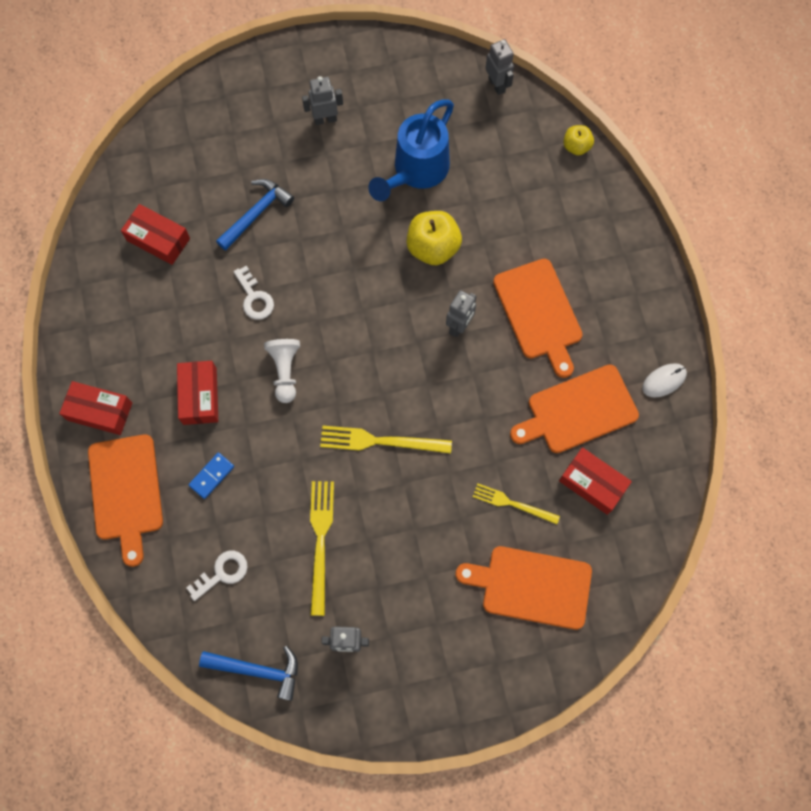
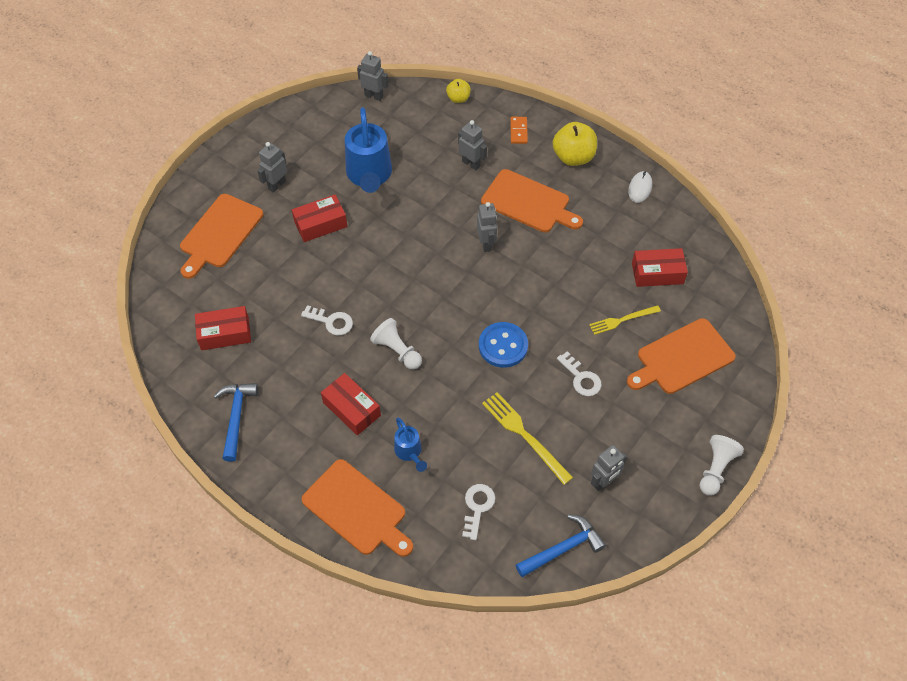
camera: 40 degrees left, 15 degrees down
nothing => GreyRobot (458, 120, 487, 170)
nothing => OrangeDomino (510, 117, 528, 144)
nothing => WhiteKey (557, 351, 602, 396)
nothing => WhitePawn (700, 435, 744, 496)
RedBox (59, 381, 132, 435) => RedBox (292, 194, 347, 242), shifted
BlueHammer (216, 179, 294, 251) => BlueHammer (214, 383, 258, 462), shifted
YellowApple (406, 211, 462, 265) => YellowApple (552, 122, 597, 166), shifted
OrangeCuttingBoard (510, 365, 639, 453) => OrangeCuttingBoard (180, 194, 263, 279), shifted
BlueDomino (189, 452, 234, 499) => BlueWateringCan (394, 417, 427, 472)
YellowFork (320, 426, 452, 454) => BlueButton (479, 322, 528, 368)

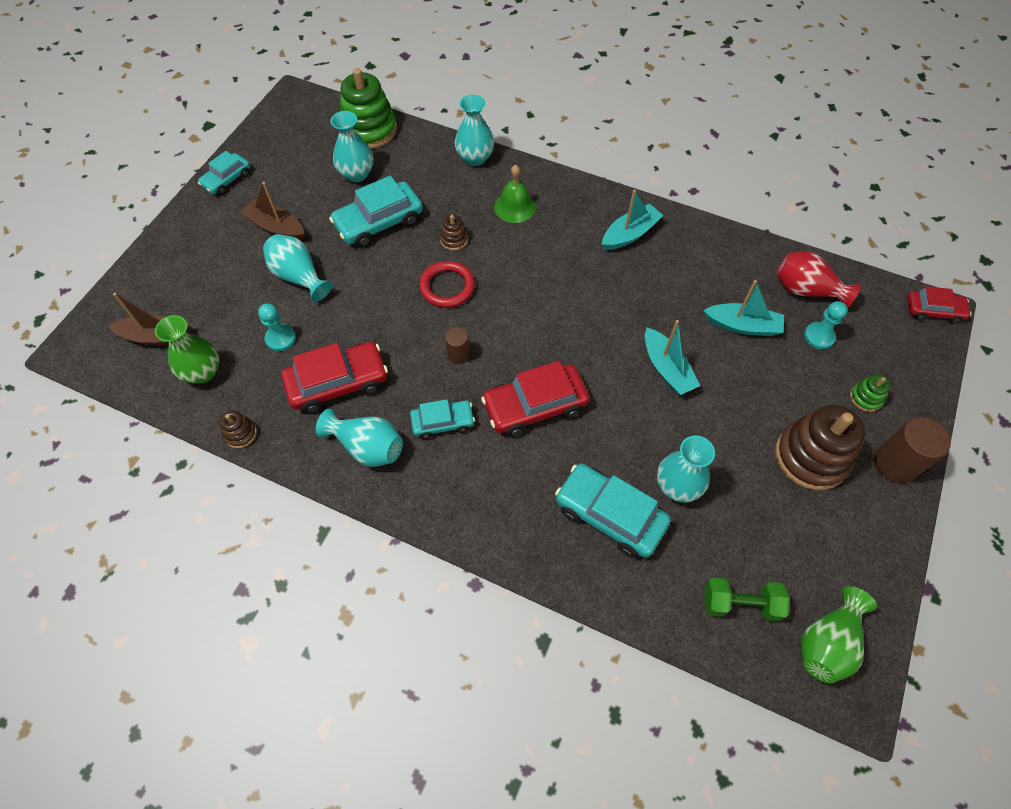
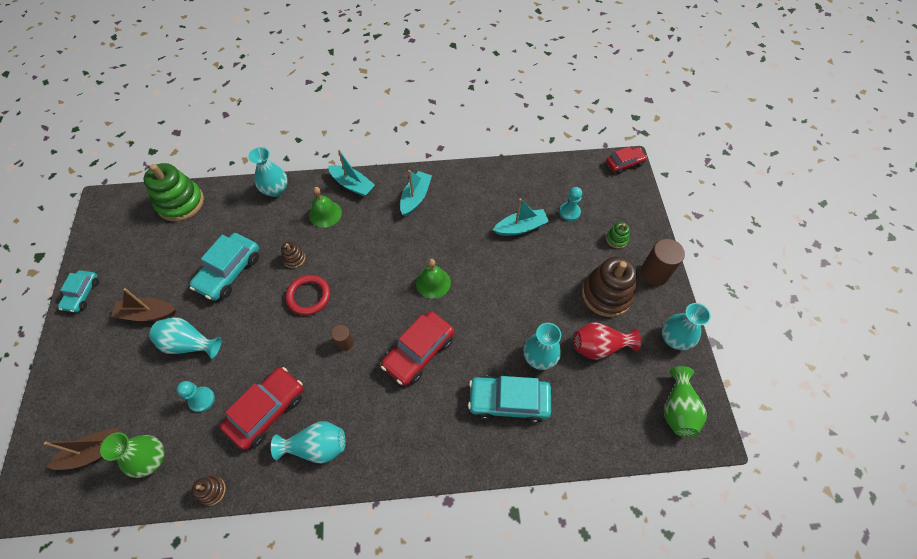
camera: 30 degrees left, 0 degrees up
TurquoiseCar (410, 399, 475, 439) => nothing
GreenDumbbell (704, 578, 790, 621) => nothing
nothing => GreenBell (416, 259, 451, 299)
TurquoiseVase (330, 111, 374, 182) => TurquoiseVase (662, 303, 711, 350), shifted
TurquoiseBoat (645, 320, 700, 395) => TurquoiseBoat (328, 149, 375, 197), shifted
RedVase (776, 251, 861, 308) => RedVase (573, 322, 641, 360), shifted

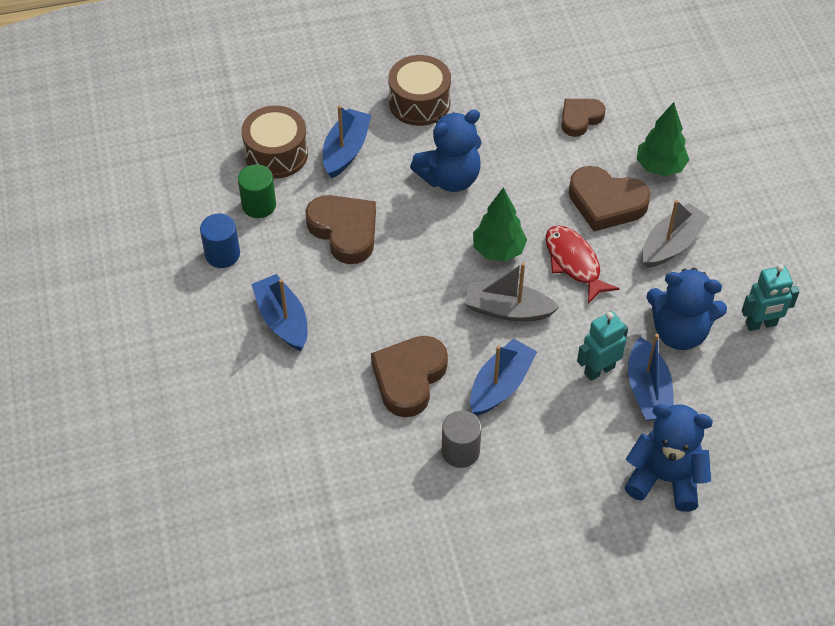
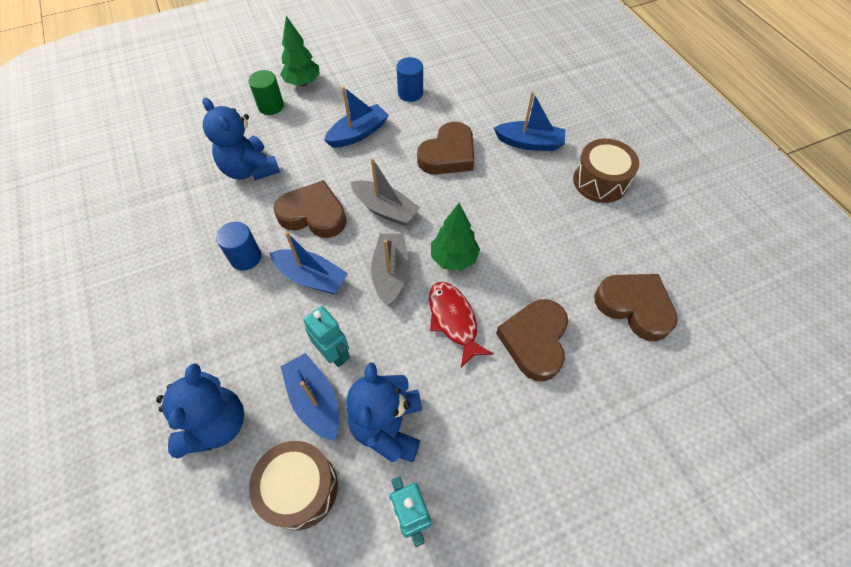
camera: 80 degrees right, 5 degrees up
GreenCylinder (238, 164, 276, 218) => GreenCylinder (248, 70, 284, 115), shifted
BrownDrum (242, 105, 308, 179) => BrownDrum (249, 441, 338, 530), shifted
BlueTeddyBear (410, 109, 481, 192) => BlueTeddyBear (202, 98, 280, 180), shifted
GreenTree (637, 102, 689, 176) => GreenTree (280, 16, 320, 86), shifted
GreyBoat (642, 200, 710, 268) => GreyBoat (351, 158, 420, 226), shifted
GreyCylinder (442, 410, 482, 468) => BlueCylinder (216, 222, 261, 271)
RedFish (546, 226, 620, 304) => RedFish (429, 282, 494, 368), 75 degrees counterclockwise
BlueBoat (628, 334, 674, 421) => BlueBoat (280, 353, 339, 441), 75 degrees clockwise
BrownHeart (561, 99, 606, 137) => BrownHeart (594, 274, 678, 341), x1.57

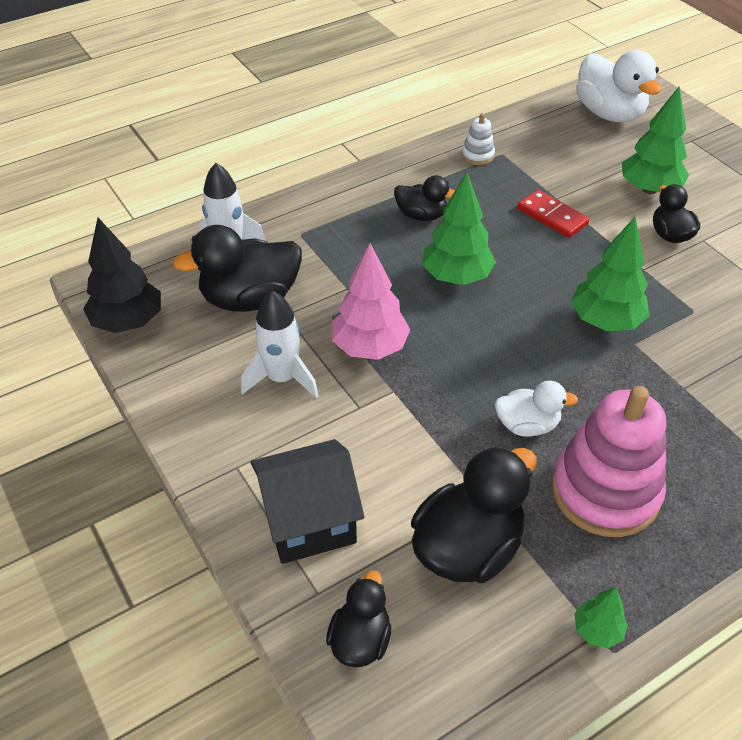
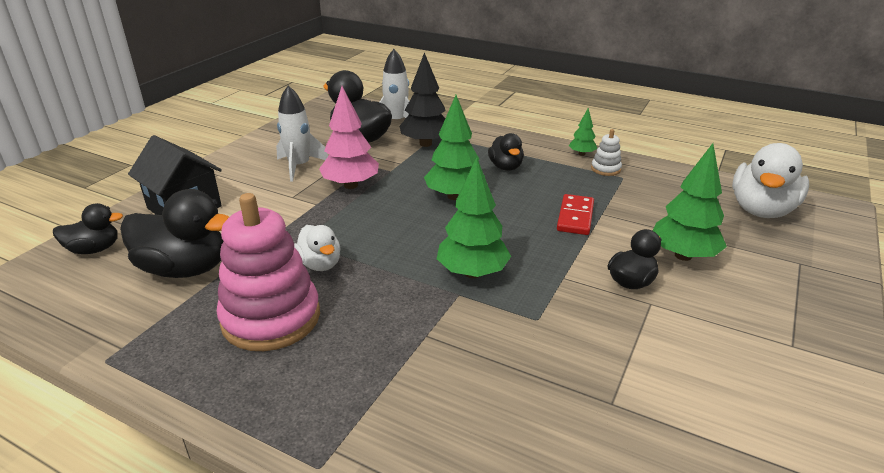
camera: 60 degrees right, 15 degrees down
BlackTree (83, 218, 161, 333) => BlackTree (399, 52, 446, 147), shifted
GreenTree (575, 587, 628, 648) => GreenTree (569, 108, 597, 156), shifted

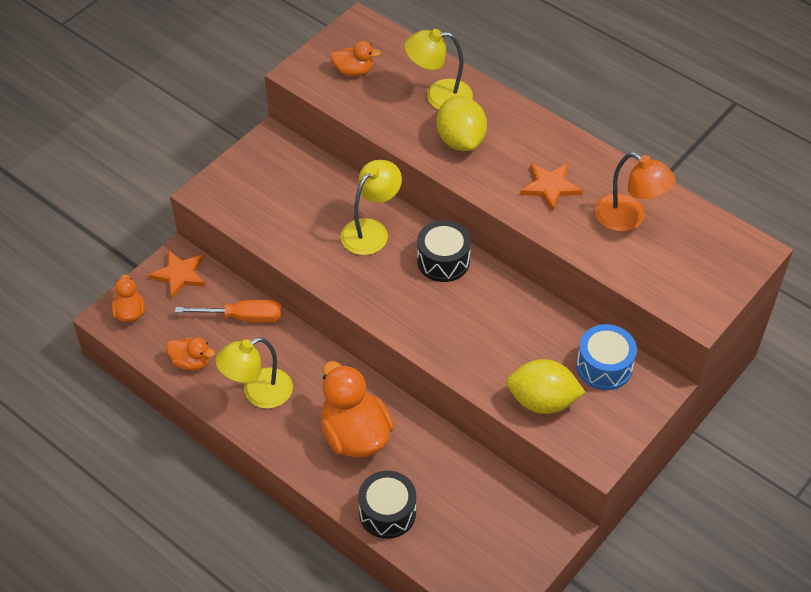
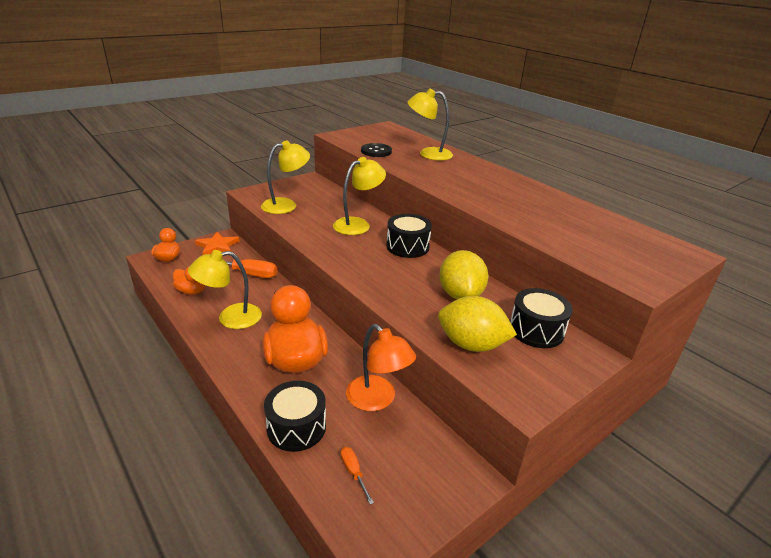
camera: 10 degrees right, 20 degrees down
OrangeDuck (331, 41, 381, 76) => nothing
OrangeStar (520, 163, 582, 212) => nothing
nothing => YellowLamp (261, 140, 310, 214)
nothing => OrangeScrewdriver (341, 447, 374, 504)
nothing => BlackButton (361, 143, 392, 157)
YellowLemon (436, 96, 487, 151) => YellowLemon (439, 250, 488, 299), shifted
OrangeLamp (595, 152, 676, 232) => OrangeLamp (346, 324, 416, 411), shifted
BlueDrum (576, 324, 637, 390) => BlackDrum (510, 288, 573, 348)

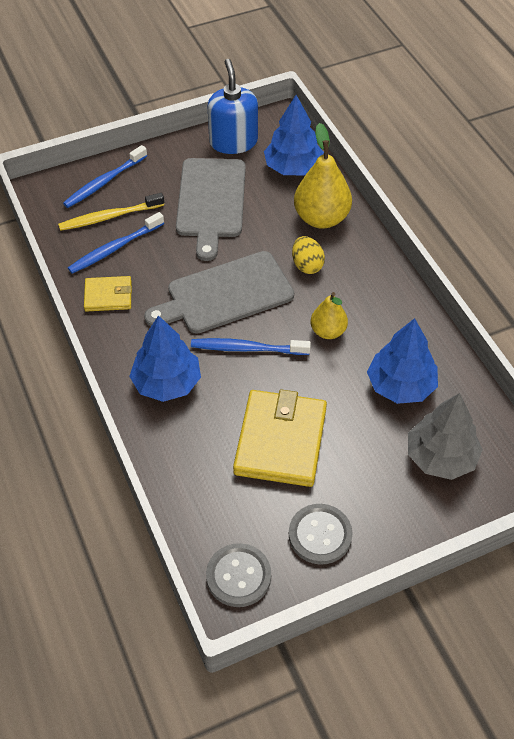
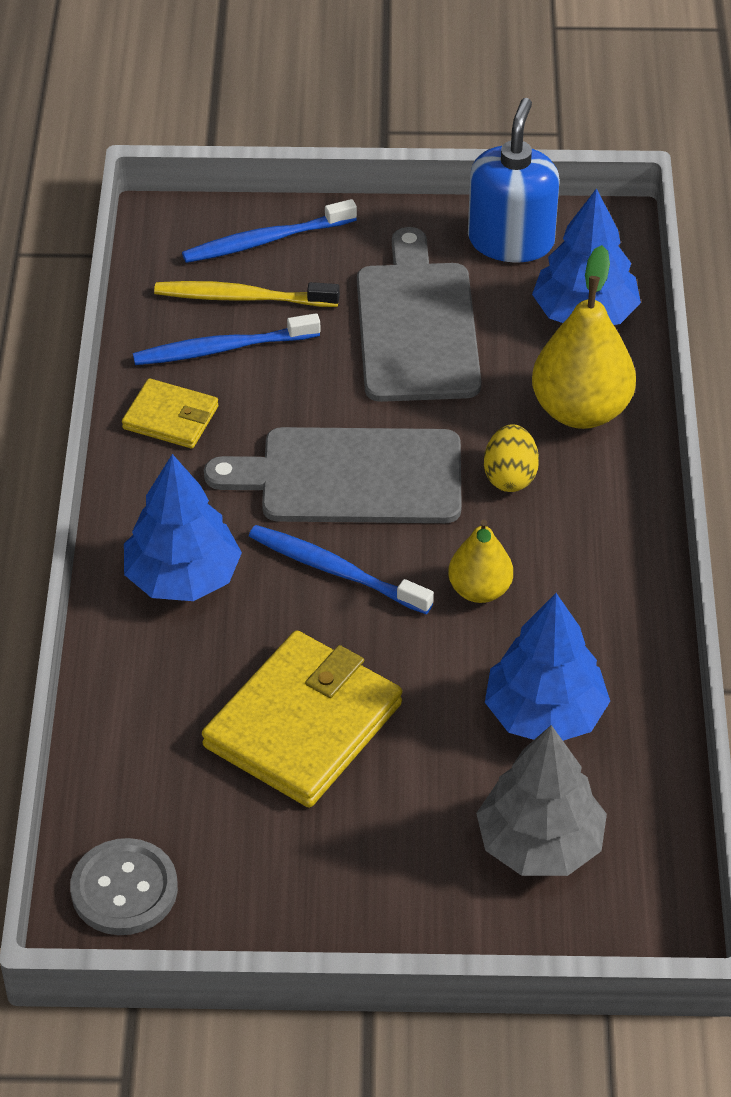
camera: 25 degrees right, 5 degrees down
GreyButton (289, 504, 353, 565) => nothing
GreyCuttingBoard (176, 158, 246, 261) => GreyCuttingBoard (357, 227, 481, 402), 150 degrees clockwise

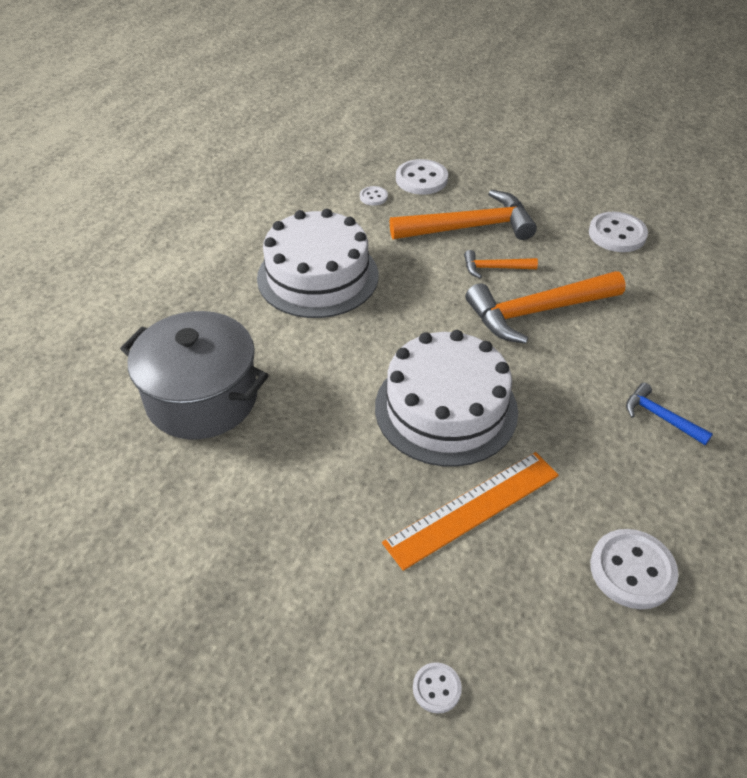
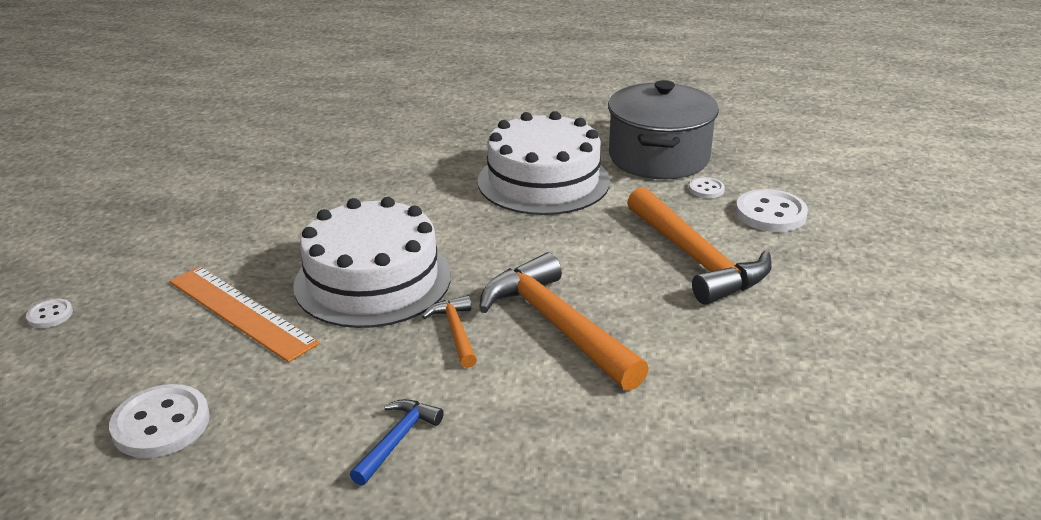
camera: 75 degrees right, 15 degrees down
WhiteButton (589, 212, 648, 252) => nothing
GreyPot (120, 311, 269, 440) => GreyPot (608, 80, 719, 179), shifted
OrangeHammer (464, 250, 538, 279) => OrangeHammer (422, 295, 477, 368), shifted

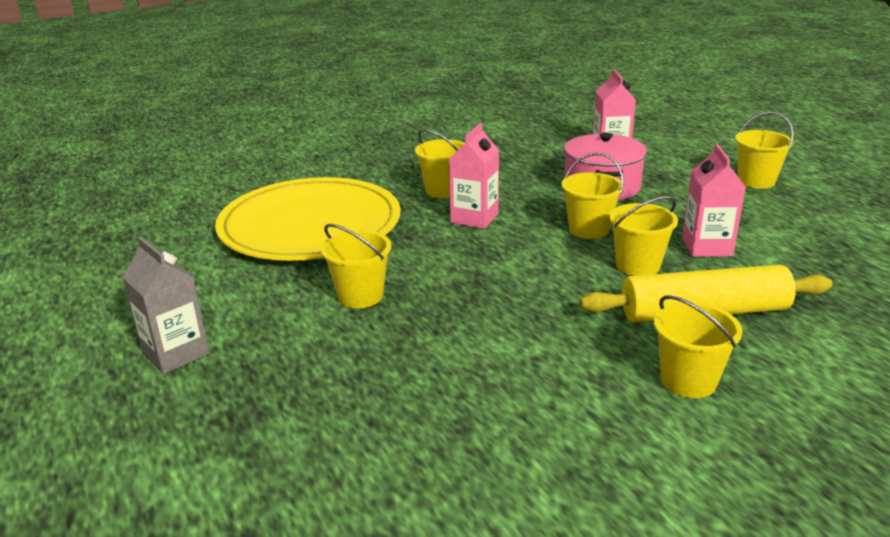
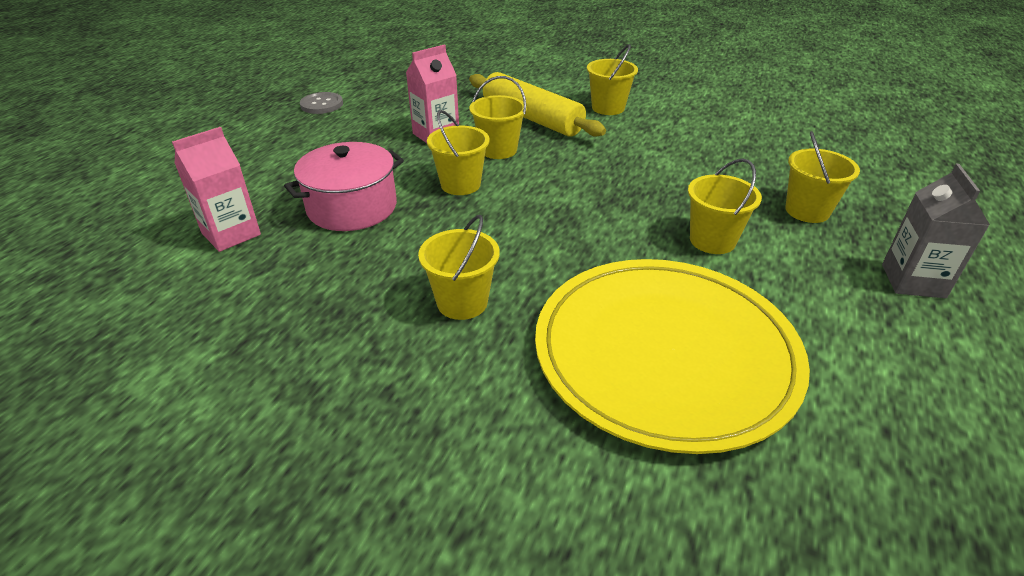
camera: 130 degrees left, 10 degrees up
PinkCarton (449, 123, 500, 229) => nothing
nothing => GreyButton (300, 92, 343, 114)
YellowBucket (735, 111, 794, 189) => YellowBucket (785, 131, 860, 223), shifted

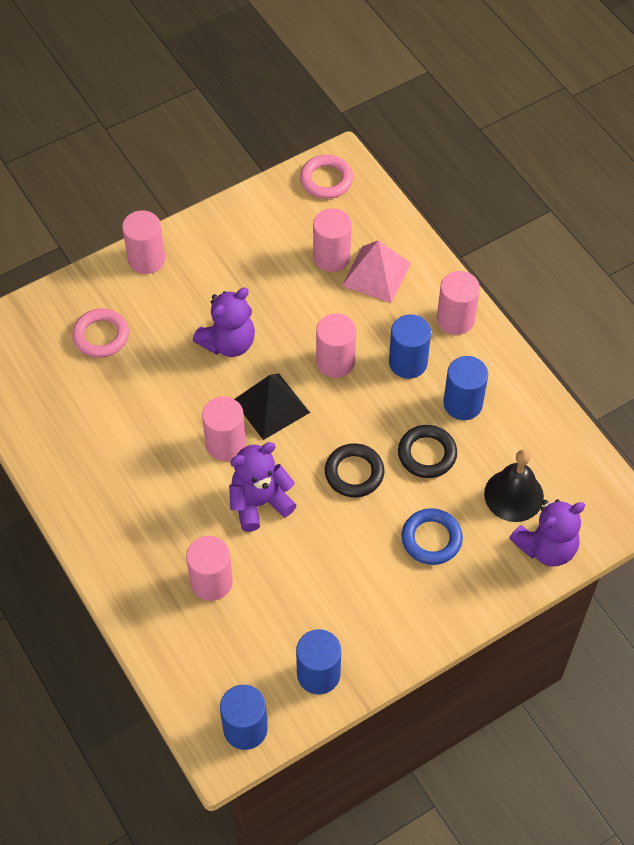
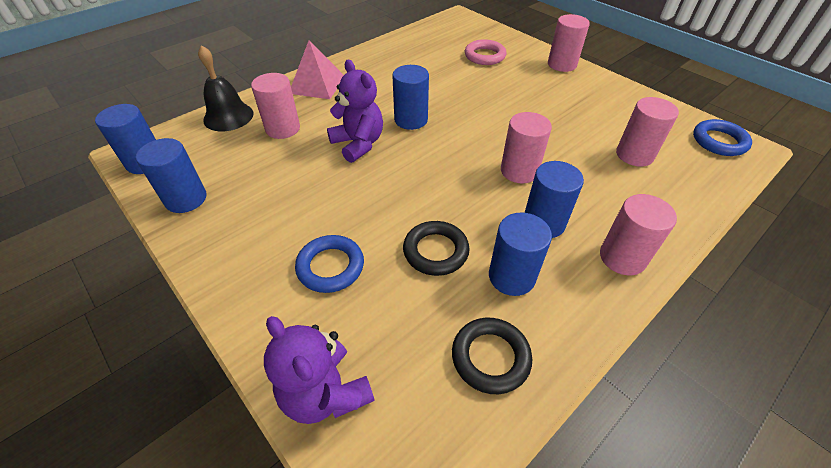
camera: 80 degrees right, 10 degrees down
PurpleTeddyBear (193, 287, 255, 357) => nothing
BlackPyramid (235, 374, 310, 440) => nothing
BlackRing (325, 443, 384, 497) => BlackRing (452, 318, 532, 394), shifted
PinkPyramid (342, 240, 411, 303) => PinkPyramid (291, 40, 344, 99), shifted
BlackBell (484, 450, 544, 522) => BlackBell (198, 45, 253, 131), shifted
PinkCylinder (202, 397, 246, 461) => BlueCylinder (392, 65, 429, 130)
PinkRing (300, 155, 353, 199) => BlueRing (693, 119, 752, 156)

